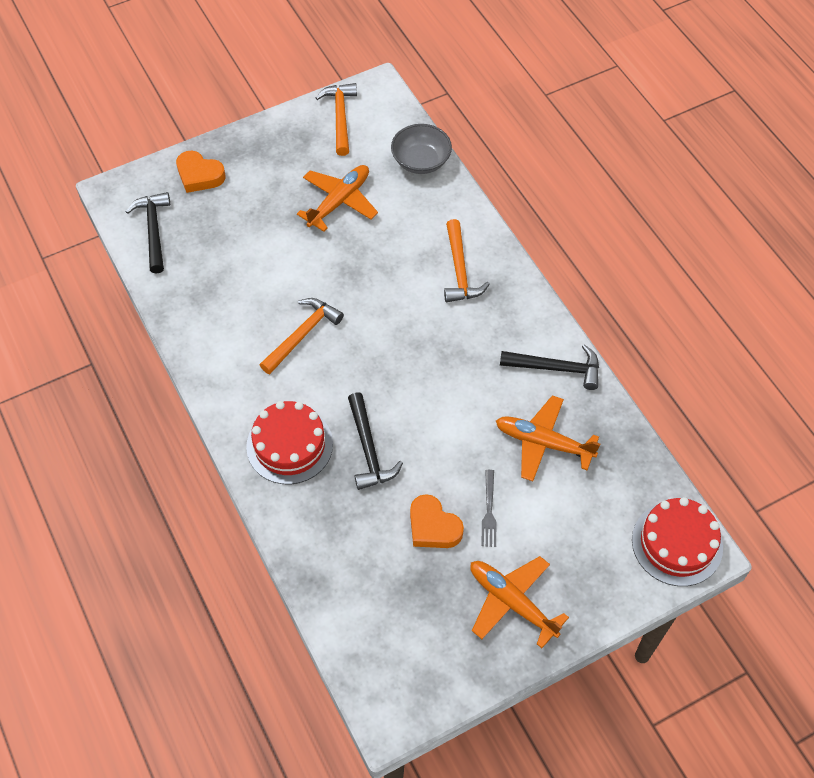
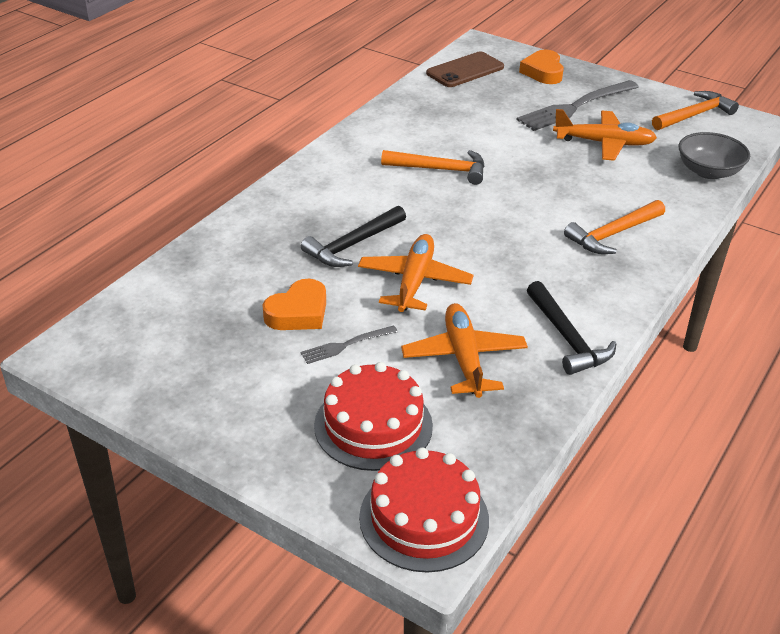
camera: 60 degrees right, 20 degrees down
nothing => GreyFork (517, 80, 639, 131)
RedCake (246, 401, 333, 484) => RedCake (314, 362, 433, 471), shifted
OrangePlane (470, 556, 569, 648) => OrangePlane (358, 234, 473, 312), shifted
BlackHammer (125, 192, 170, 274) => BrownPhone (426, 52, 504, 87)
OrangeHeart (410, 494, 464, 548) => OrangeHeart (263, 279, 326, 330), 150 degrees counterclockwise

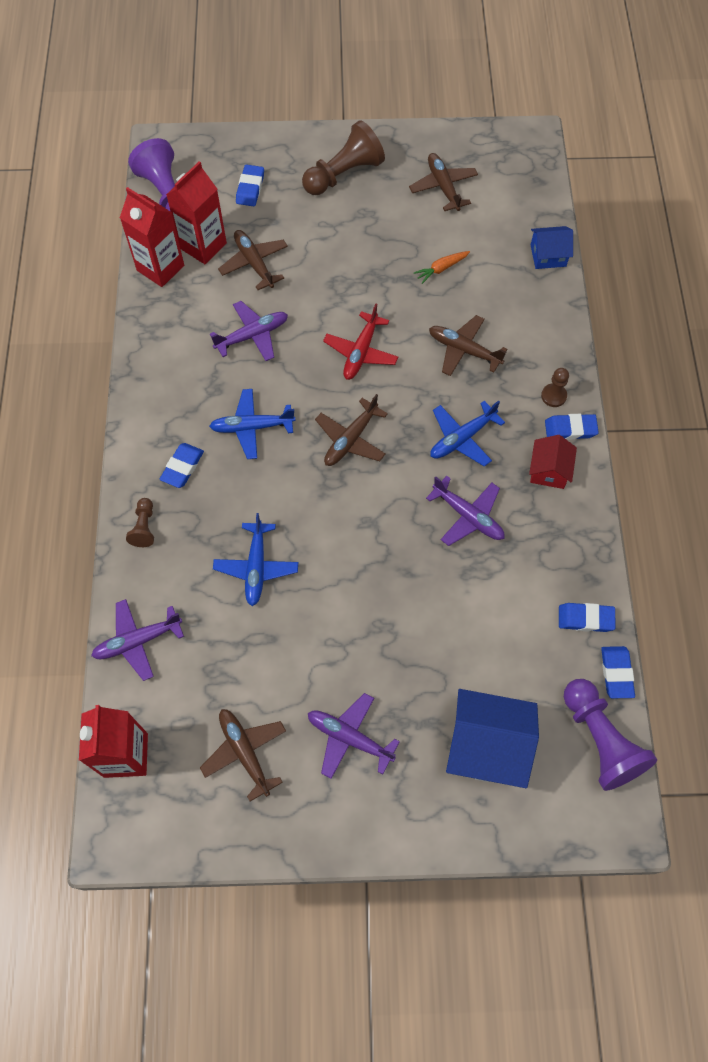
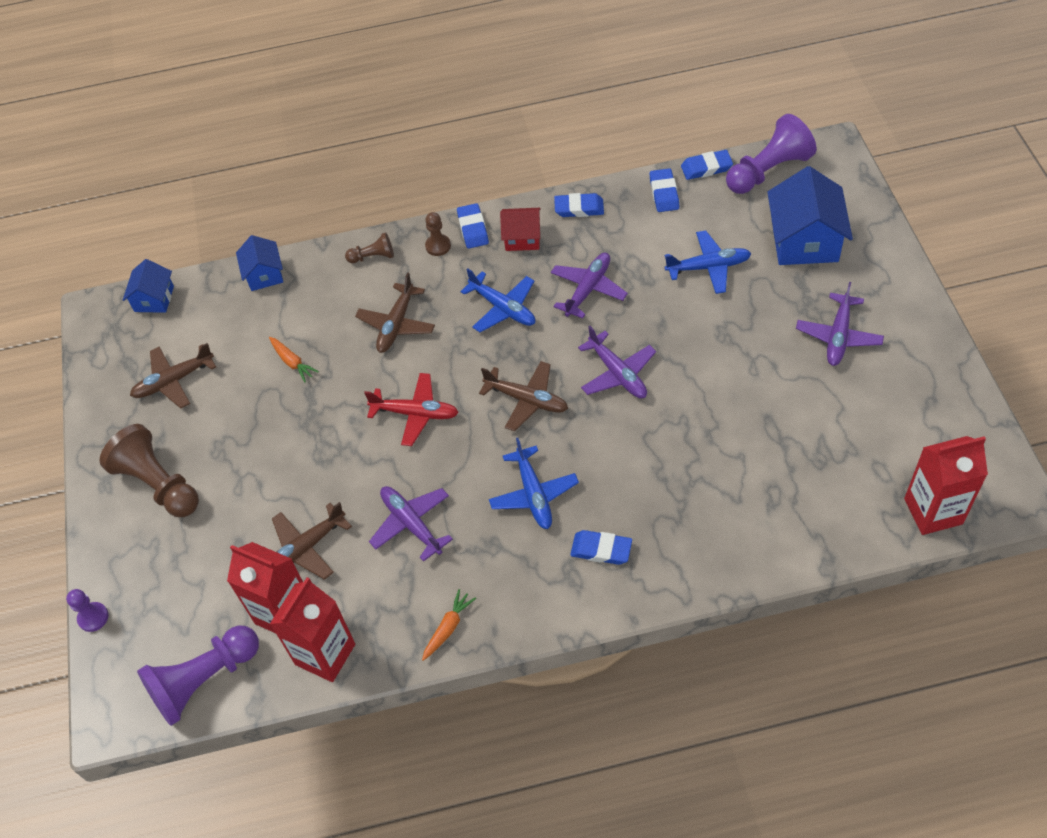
camera: 95 degrees left, 10 degrees down
BrownPlane (200, 709, 286, 802) => nothing
nothing => PurplePawn (66, 589, 109, 632)
nothing => BlueHouse (123, 259, 174, 313)
nothing => OrangeCarrot (422, 589, 476, 661)
PurplePlane (91, 599, 184, 681) => PurplePlane (578, 326, 656, 399), shifted
BrownPawn (126, 498, 154, 547) => BrownPawn (345, 233, 394, 263), shifted
BluePlane (213, 513, 298, 606) => BluePlane (665, 230, 751, 294), shifted
BlueEraser (236, 165, 264, 206) => BlueEraser (554, 193, 604, 217), shifted

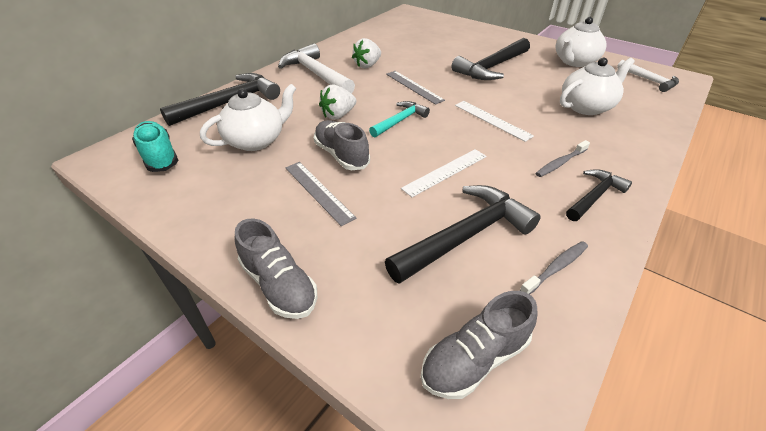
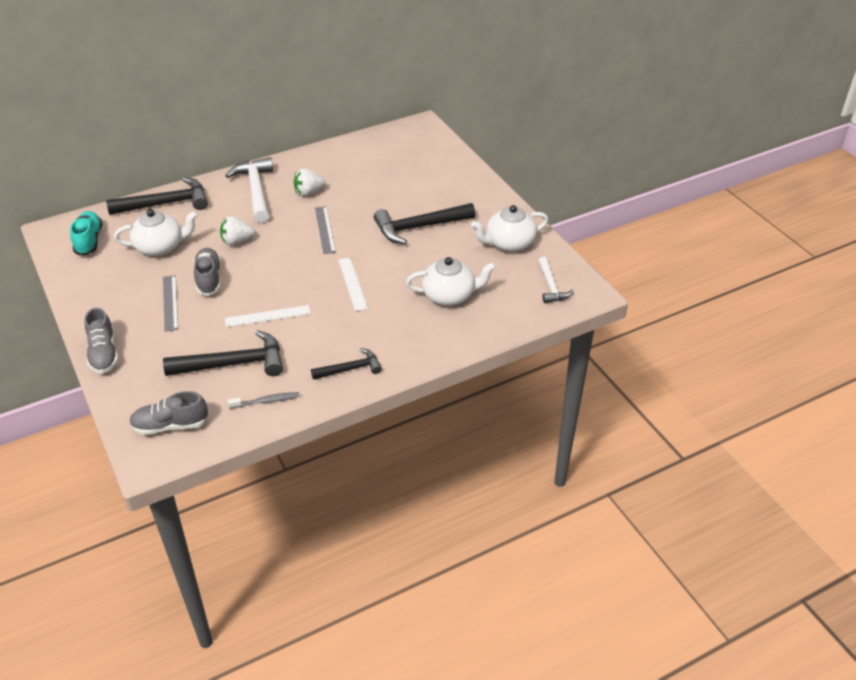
camera: 25 degrees right, 0 degrees up
TurquoiseHammer (369, 101, 430, 137) => nothing
GreyToothbrush (536, 140, 590, 177) => nothing

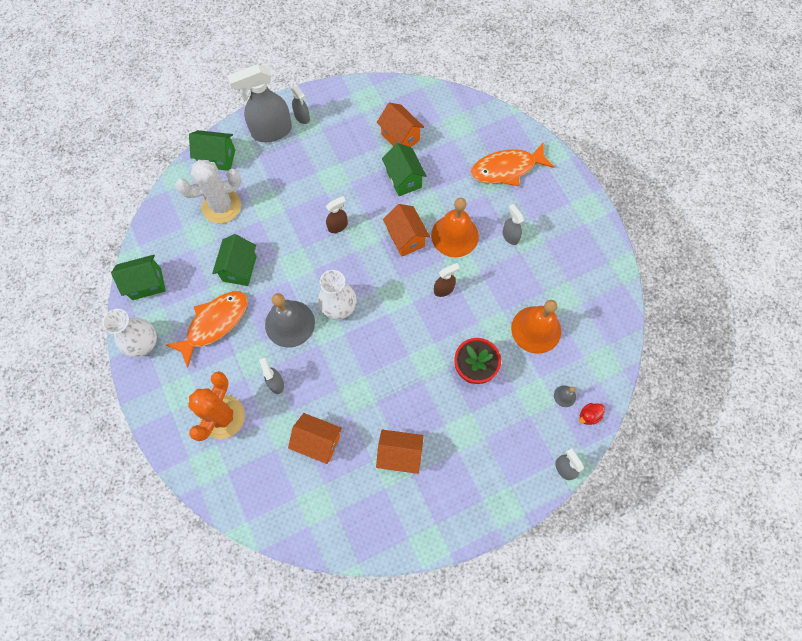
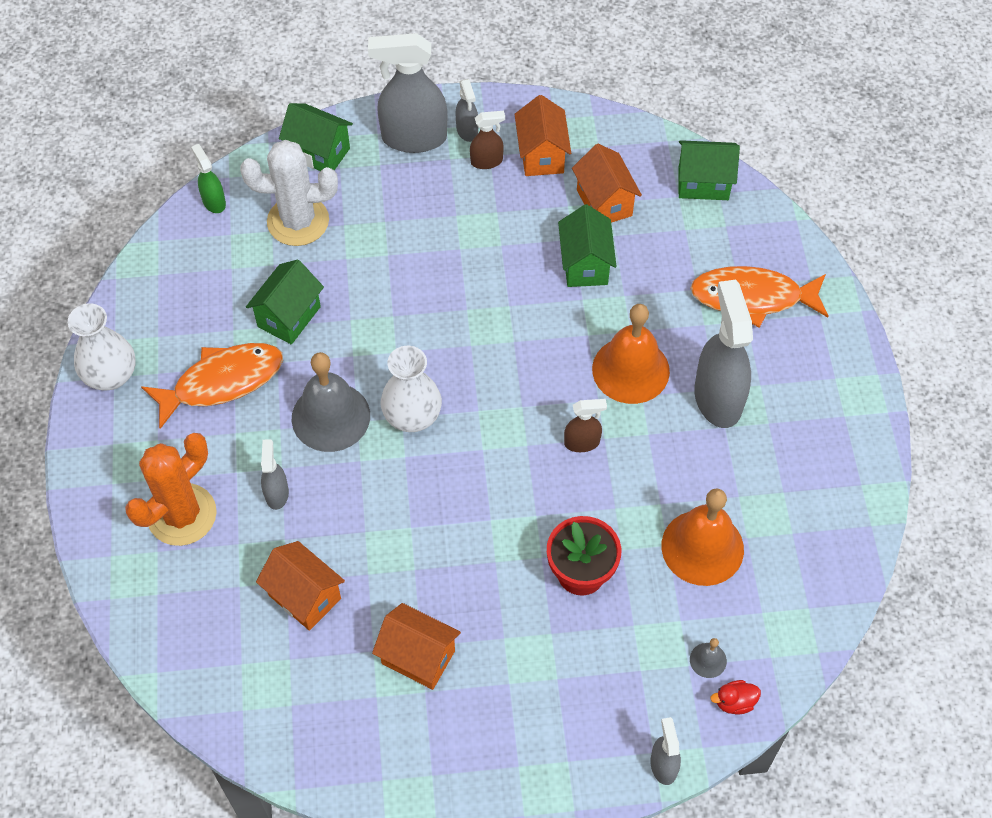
camera: 20 degrees right, 10 degrees down
nothing => GreenSprayBottle (191, 144, 226, 213)
GreenHouse (111, 255, 166, 300) => GreenHouse (679, 140, 740, 200), shifted
BrownSprayBottle (326, 196, 348, 233) => BrownSprayBottle (470, 111, 505, 169), shifted
OrangeHouse (383, 204, 430, 257) => OrangeHouse (515, 95, 571, 176), shifted
GreySprayBottle (503, 204, 524, 245) => GreySprayBottle (694, 279, 753, 428), x2.03

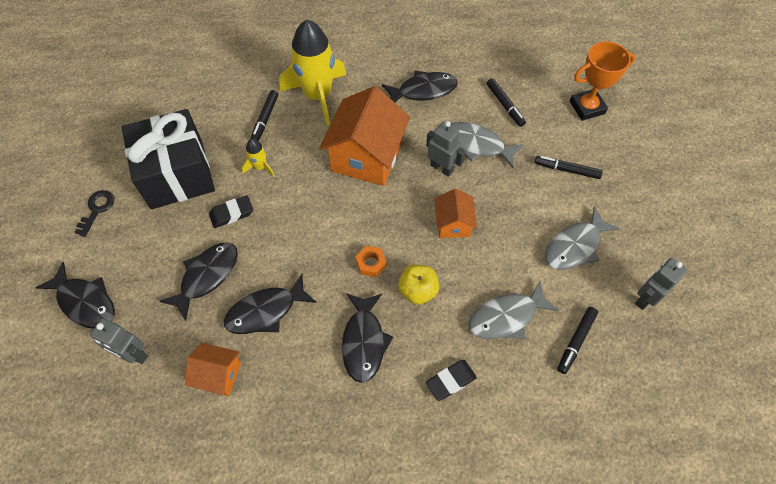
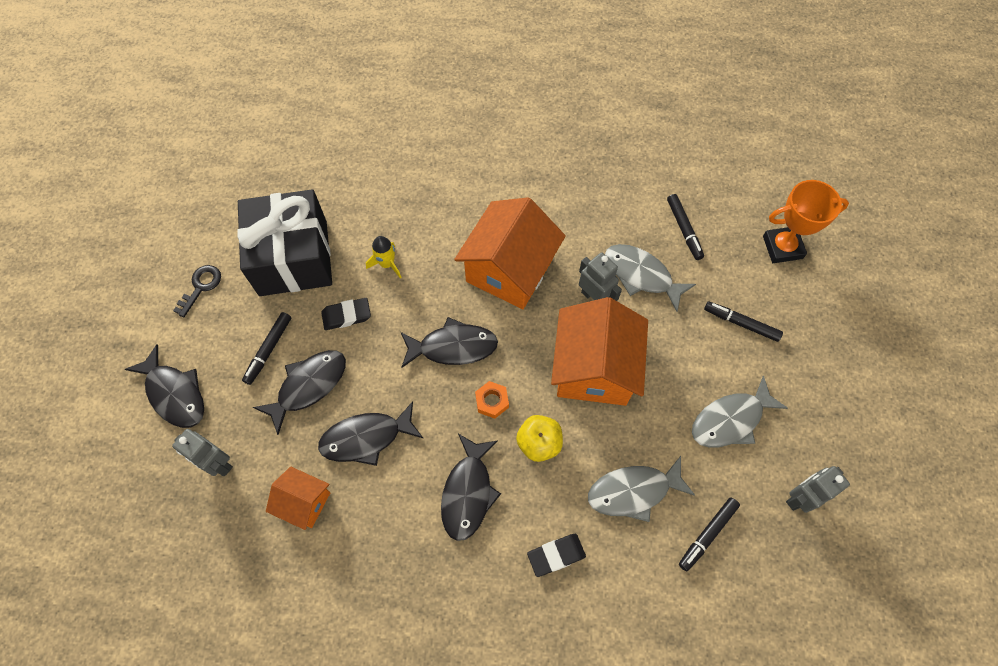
camera: 10 degrees right, 5 degrees up
YellowRocket (279, 20, 346, 126) => nothing
BlackMarker (250, 90, 278, 141) => BlackMarker (242, 312, 291, 385), shifted
BlackFish (382, 70, 458, 103) => BlackFish (401, 317, 498, 368), shifted
OrangeHouse (434, 189, 477, 238) => OrangeHouse (551, 297, 648, 406), x1.92

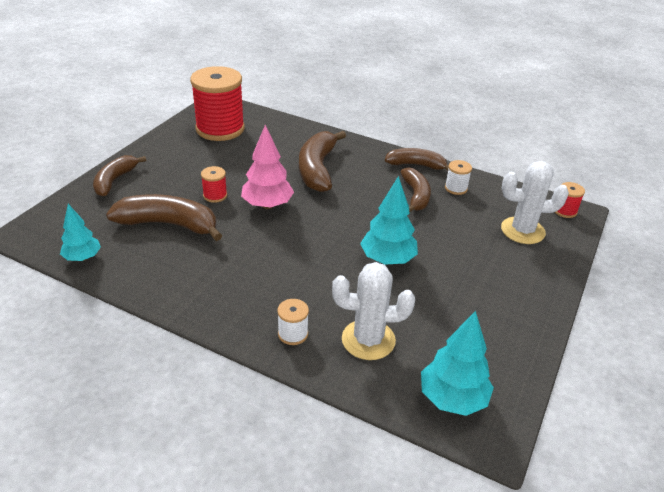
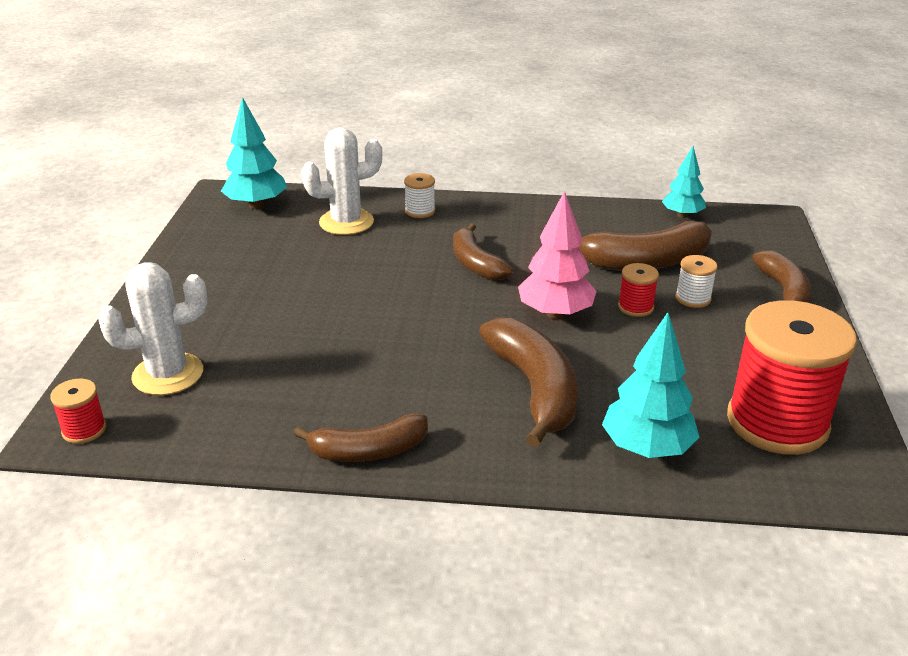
camera: 160 degrees right, 5 degrees down
TurquoiseTree (360, 176, 418, 264) => TurquoiseTree (602, 312, 699, 458), shifted
BrownBanana (401, 167, 431, 213) => BrownBanana (453, 224, 513, 280), shifted
WhiteSpool (445, 160, 472, 195) => WhiteSpool (676, 255, 717, 308), shifted

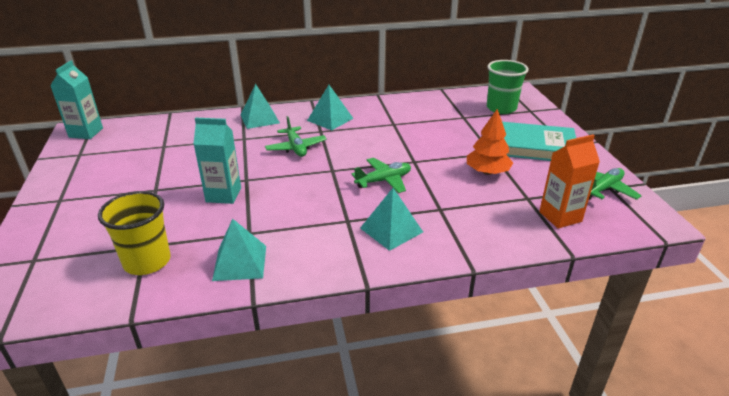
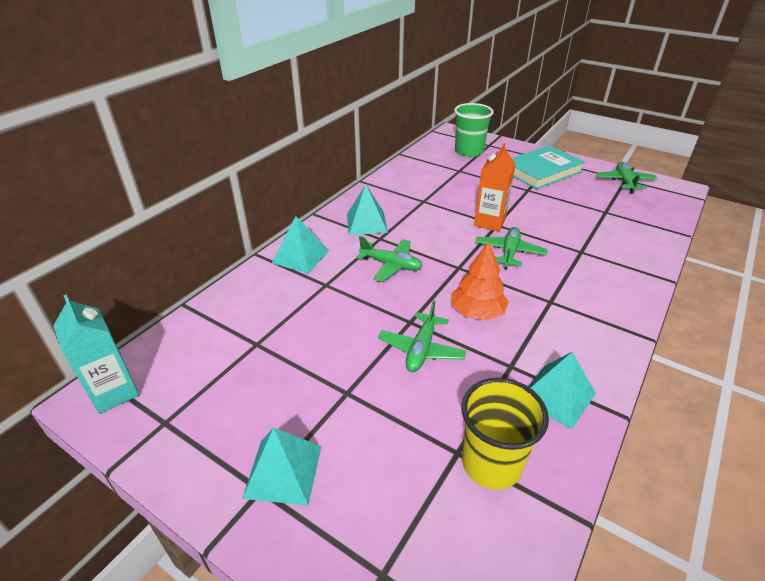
camera: 45 degrees left, 5 degrees up
TurquoisePyramid (360, 188, 423, 251) => TurquoisePyramid (242, 428, 321, 505), shifted
OrangeTree (467, 109, 513, 175) => OrangeTree (451, 242, 509, 321), shifted
OrangeCarton (539, 134, 600, 228) => OrangeCarton (474, 143, 516, 232), shifted
TurquoiseCarton (193, 118, 241, 204) => GreenPlane (378, 300, 466, 372)

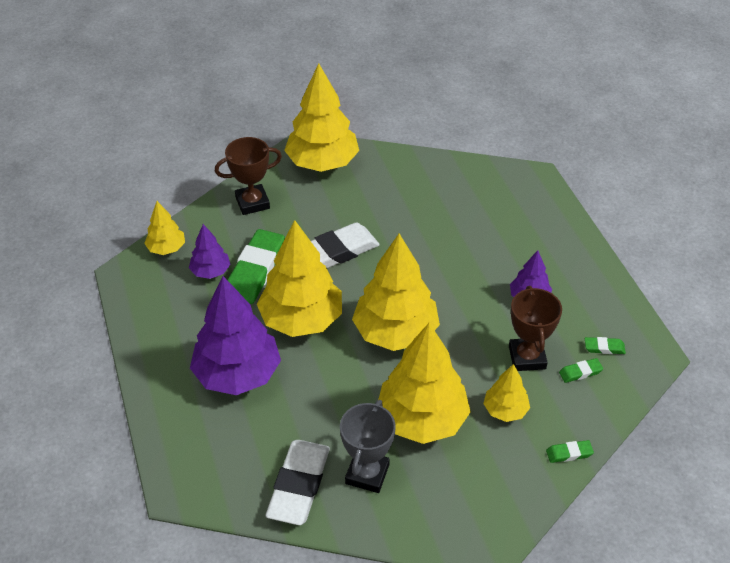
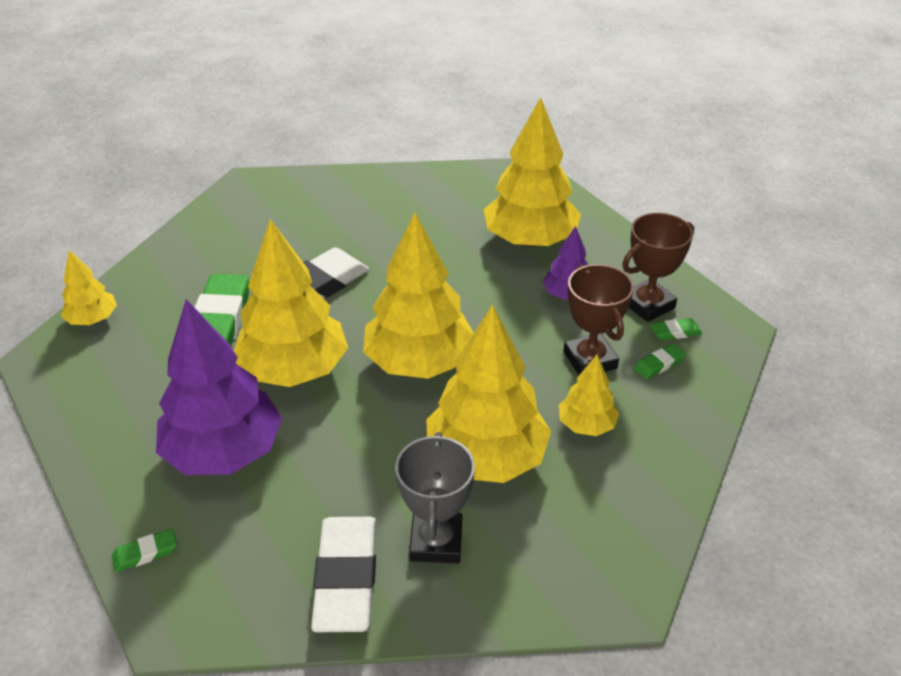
camera: 15 degrees left, 5 degrees down
PurpleTree (189, 224, 230, 279) => nothing
BrownTrophy (215, 137, 282, 215) => BrownTrophy (622, 213, 694, 322), shifted
YellowTree (284, 63, 359, 172) => YellowTree (484, 97, 581, 247), shifted
GreenEraser (546, 440, 594, 463) => GreenEraser (112, 529, 177, 572), shifted

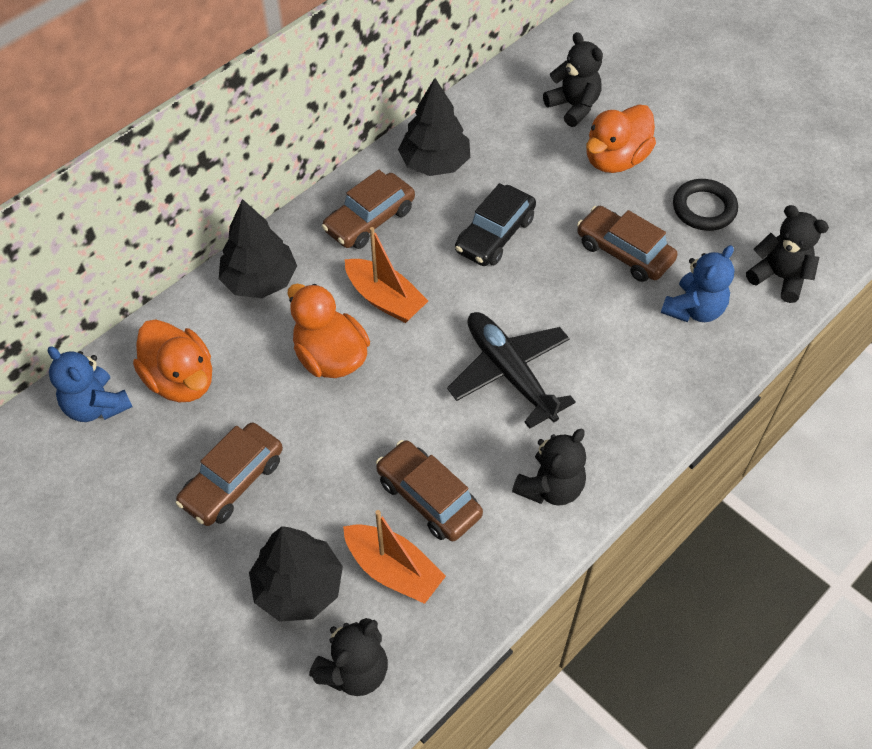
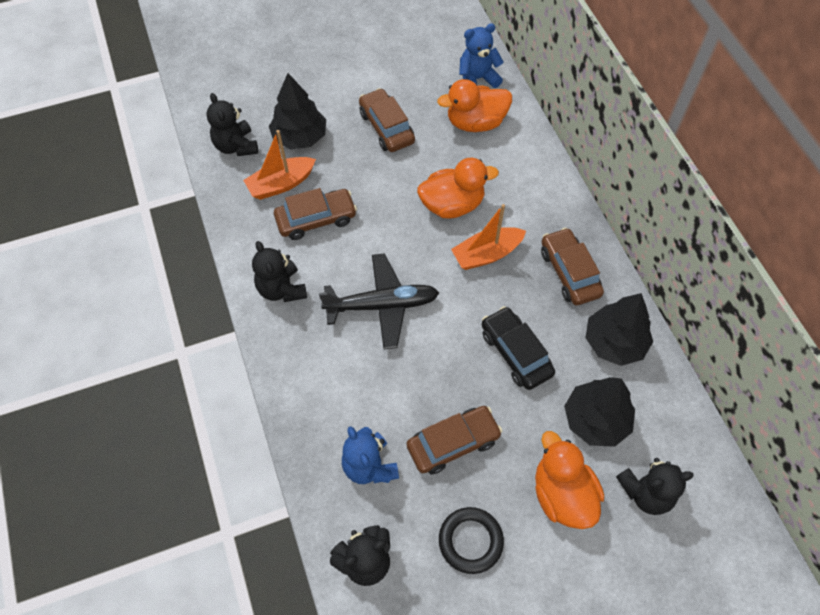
camera: 115 degrees right, 5 degrees up
BlackTree (219, 199, 297, 298) => BlackTree (564, 377, 635, 447), shifted

